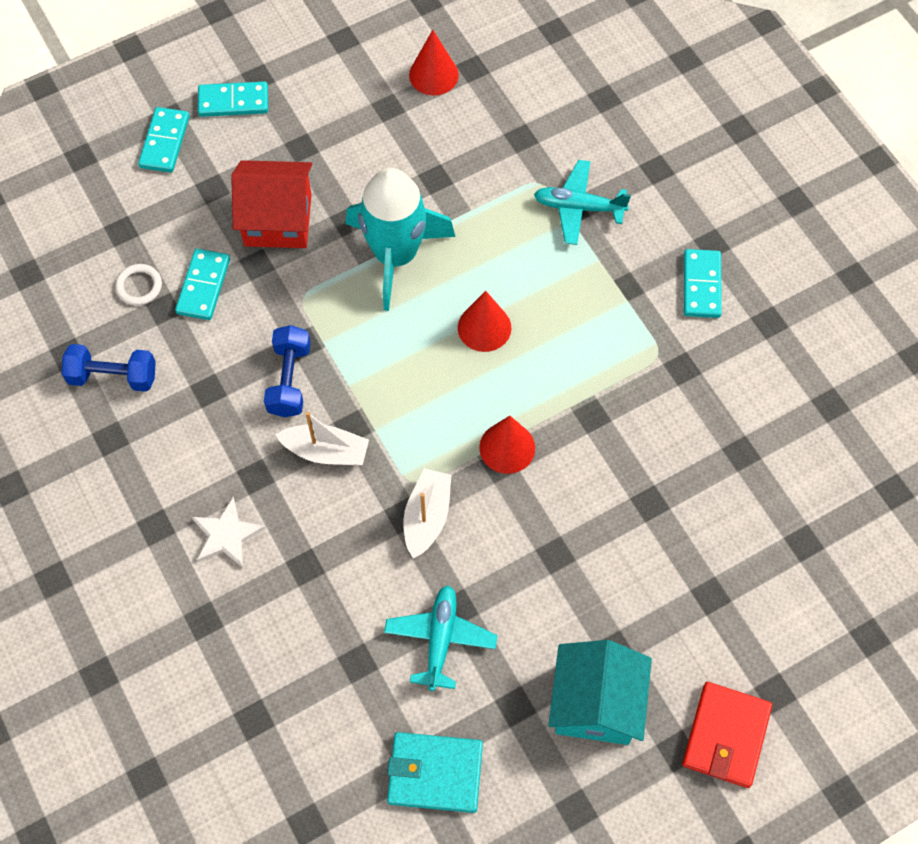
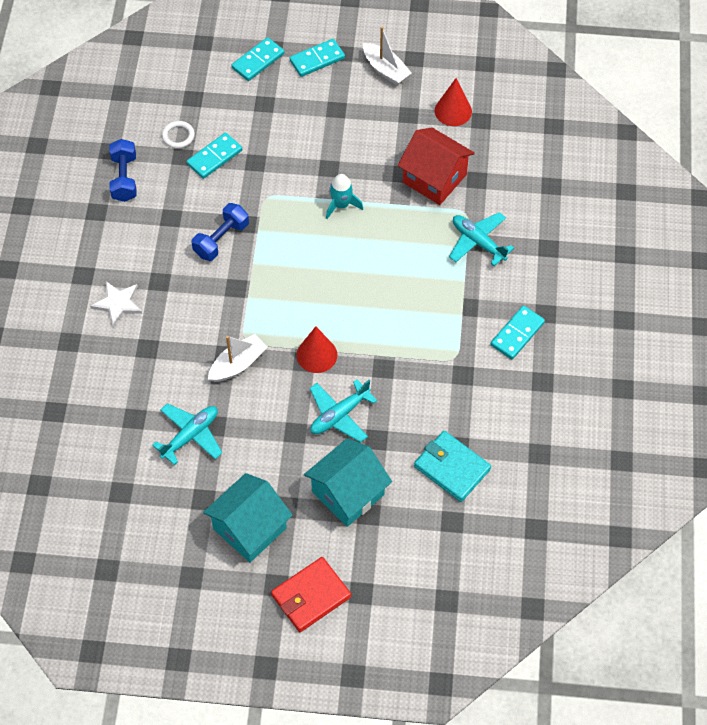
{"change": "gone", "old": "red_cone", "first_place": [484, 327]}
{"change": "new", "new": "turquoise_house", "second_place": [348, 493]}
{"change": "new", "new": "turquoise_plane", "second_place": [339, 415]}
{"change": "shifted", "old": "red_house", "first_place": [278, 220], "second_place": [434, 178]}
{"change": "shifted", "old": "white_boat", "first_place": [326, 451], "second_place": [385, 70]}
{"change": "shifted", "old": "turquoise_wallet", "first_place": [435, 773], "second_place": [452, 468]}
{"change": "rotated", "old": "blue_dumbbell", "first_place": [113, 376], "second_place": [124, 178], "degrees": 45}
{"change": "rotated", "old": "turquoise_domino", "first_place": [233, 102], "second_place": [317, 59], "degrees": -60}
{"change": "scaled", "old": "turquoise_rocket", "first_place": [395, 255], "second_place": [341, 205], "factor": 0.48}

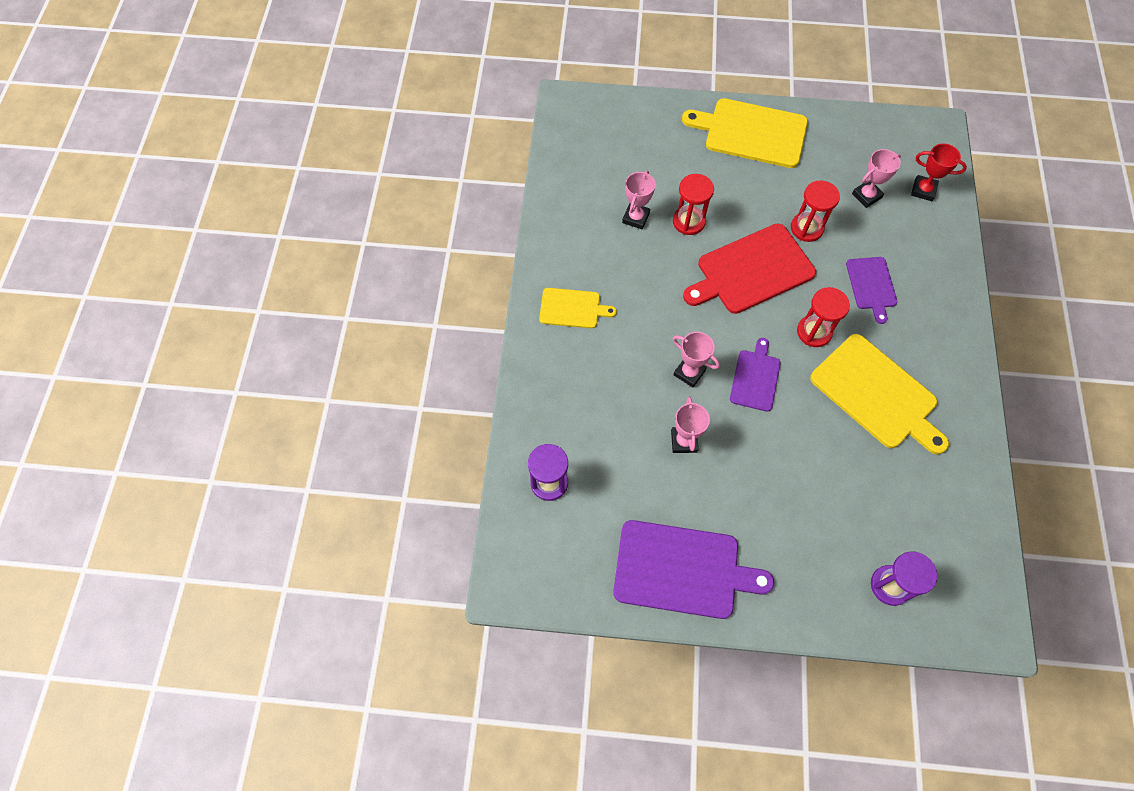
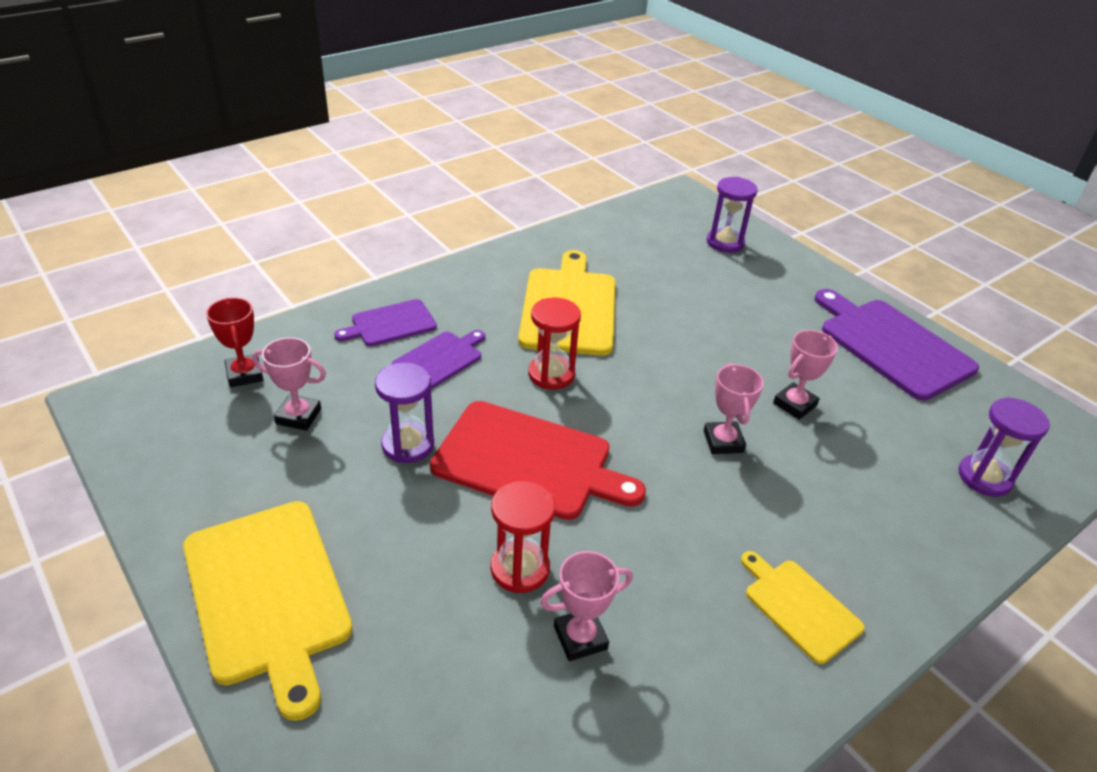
{"change": "shifted", "old": "purple_cutting_board", "first_place": [755, 378], "second_place": [390, 324]}
{"change": "repainted", "old": "red_hourglass", "new": "purple_hourglass", "first_place": [806, 228], "second_place": [408, 444]}

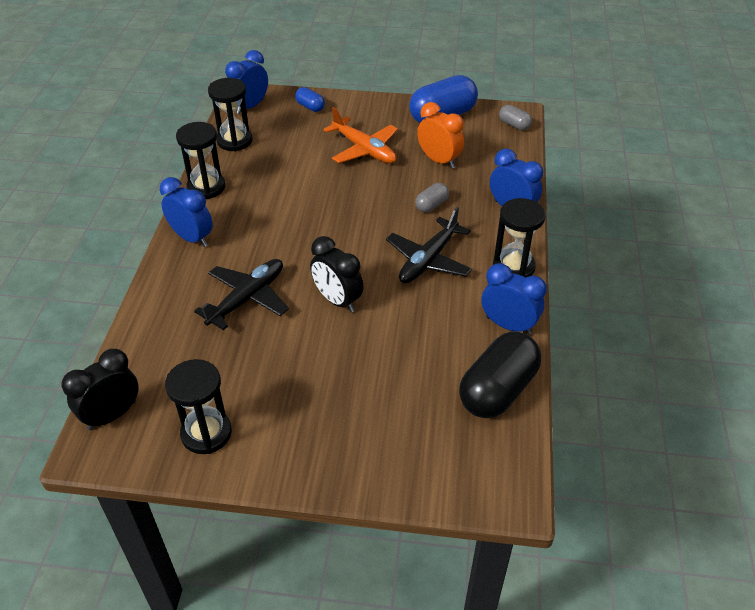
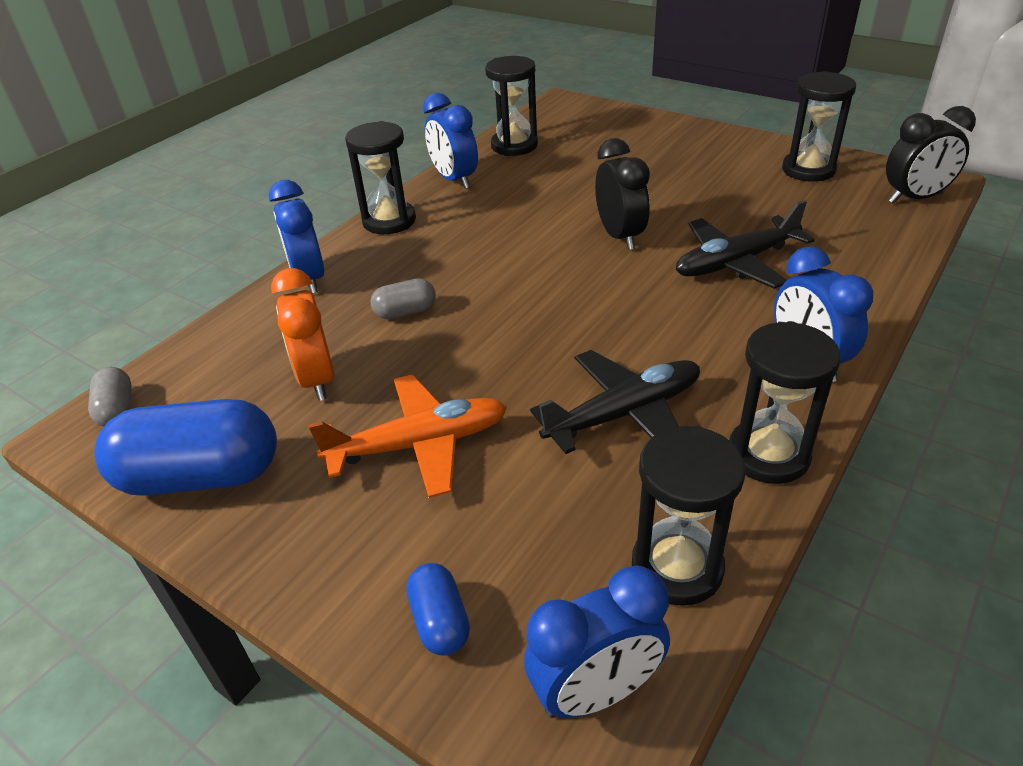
{"change": "shifted", "old": "black_plane", "first_place": [428, 260], "second_place": [623, 414]}
{"change": "swapped", "old": "black_capsule", "new": "black_hourglass", "first_place": [497, 390], "second_place": [514, 145]}
{"change": "rotated", "old": "orange_plane", "first_place": [364, 149], "second_place": [418, 445], "degrees": 90}

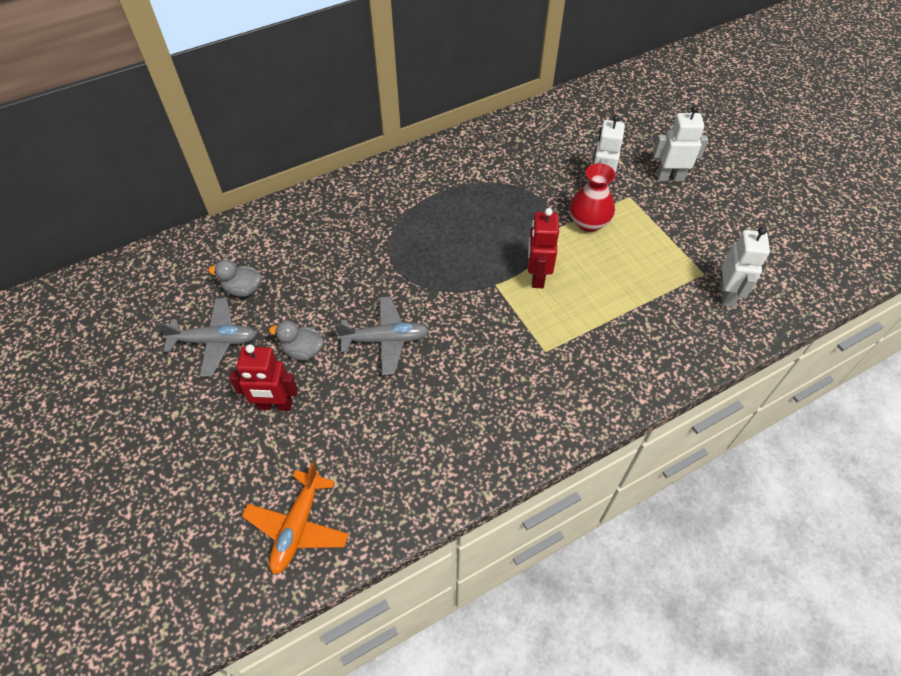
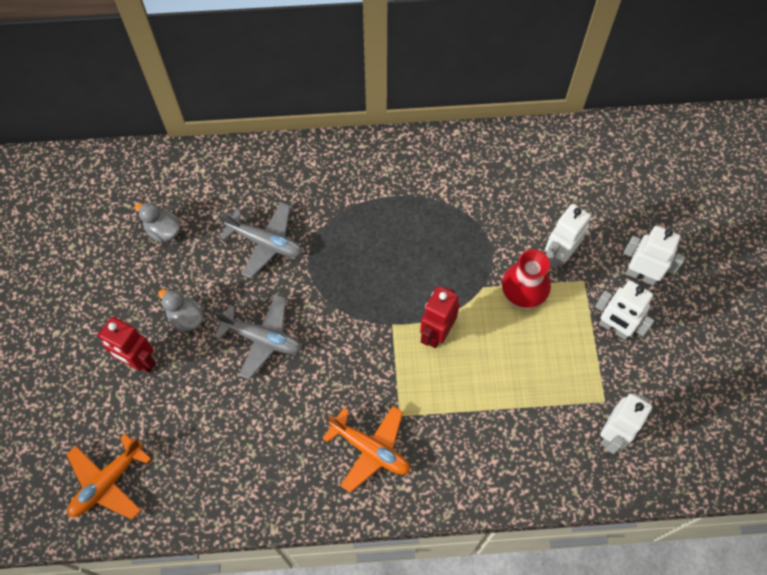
{"change": "new", "new": "orange_plane", "second_place": [370, 449]}
{"change": "new", "new": "white_robot", "second_place": [614, 328]}
{"change": "shifted", "old": "grey_plane", "first_place": [214, 341], "second_place": [265, 243]}

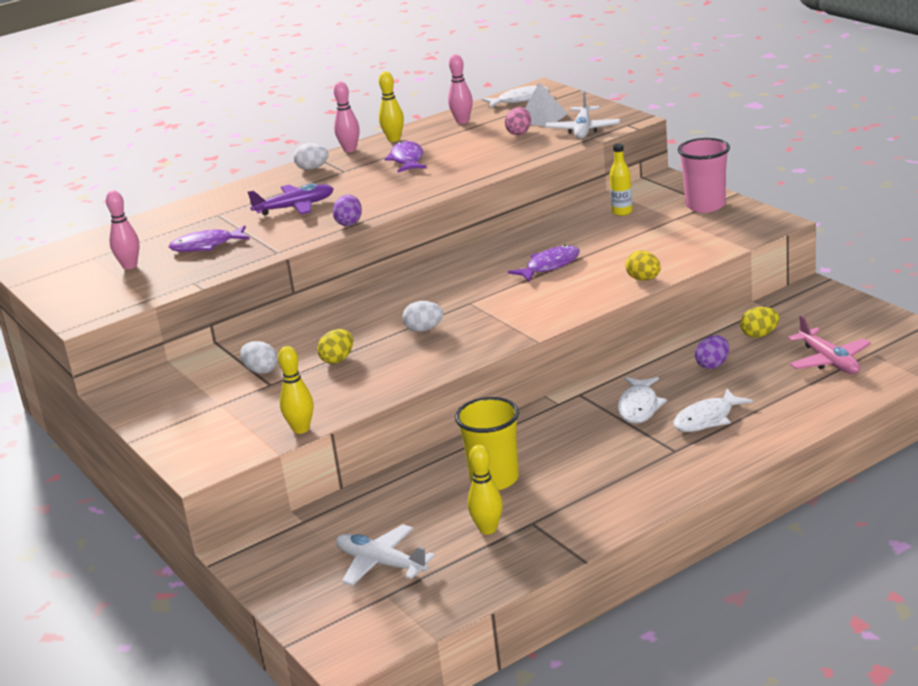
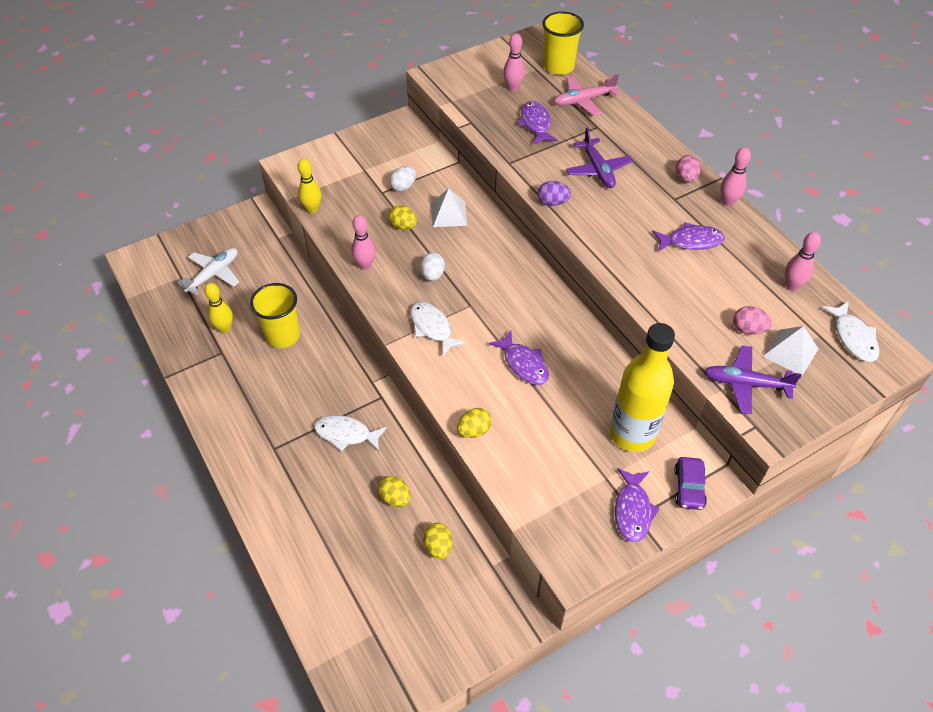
{"change": "gone", "old": "yellow_bowling_pin", "first_place": [394, 139]}
{"change": "new", "new": "pink_bowling_pin", "second_place": [365, 265]}
{"change": "new", "new": "white_pyramid", "second_place": [449, 214]}
{"change": "new", "new": "yellow_cup", "second_place": [558, 67]}
{"change": "new", "new": "purple_car", "second_place": [689, 487]}
{"change": "shifted", "old": "white_fish", "first_place": [707, 419], "second_place": [432, 328]}
{"change": "shifted", "old": "pink_plane", "first_place": [829, 361], "second_place": [583, 100]}
{"change": "swapped", "old": "pink_cup", "new": "purple_fish", "first_place": [705, 205], "second_place": [632, 511]}
{"change": "repainted", "old": "white_egg", "new": "pink_egg", "first_place": [312, 168], "second_place": [685, 178]}
{"change": "repainted", "old": "white_plane", "new": "purple_plane", "first_place": [583, 130], "second_place": [745, 384]}
{"change": "repainted", "old": "purple_egg", "new": "yellow_egg", "first_place": [712, 365], "second_place": [395, 498]}
{"change": "scaled", "old": "yellow_bottle", "first_place": [622, 212], "second_place": [632, 434], "factor": 2.22}

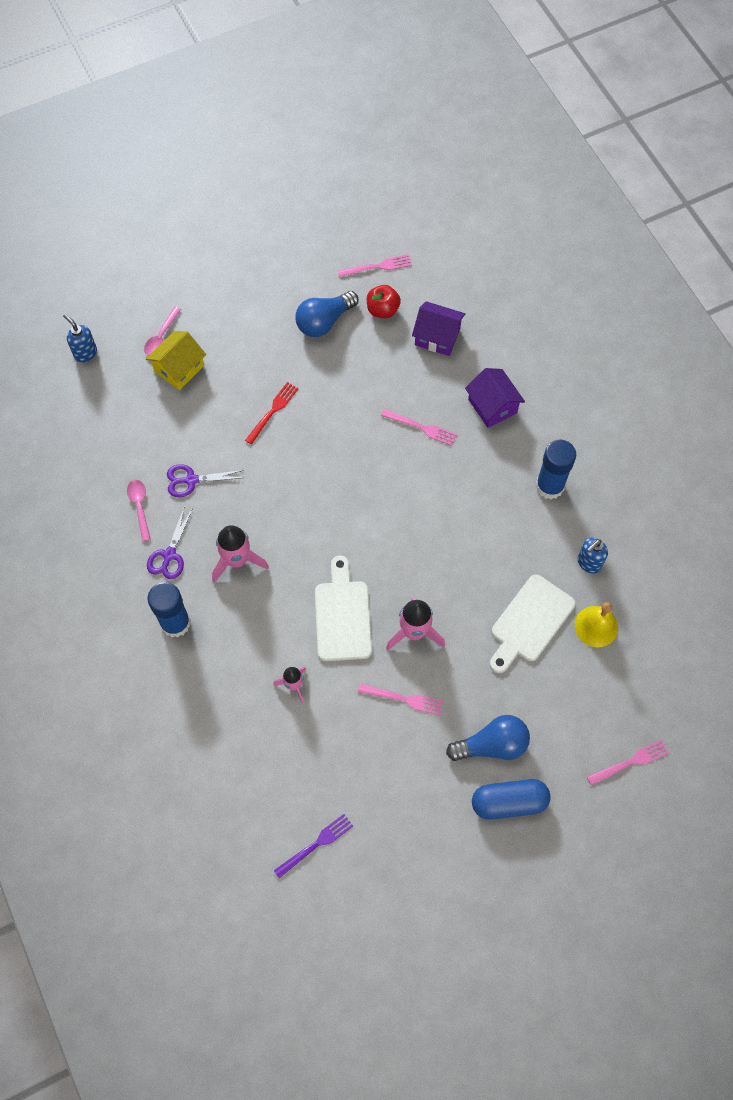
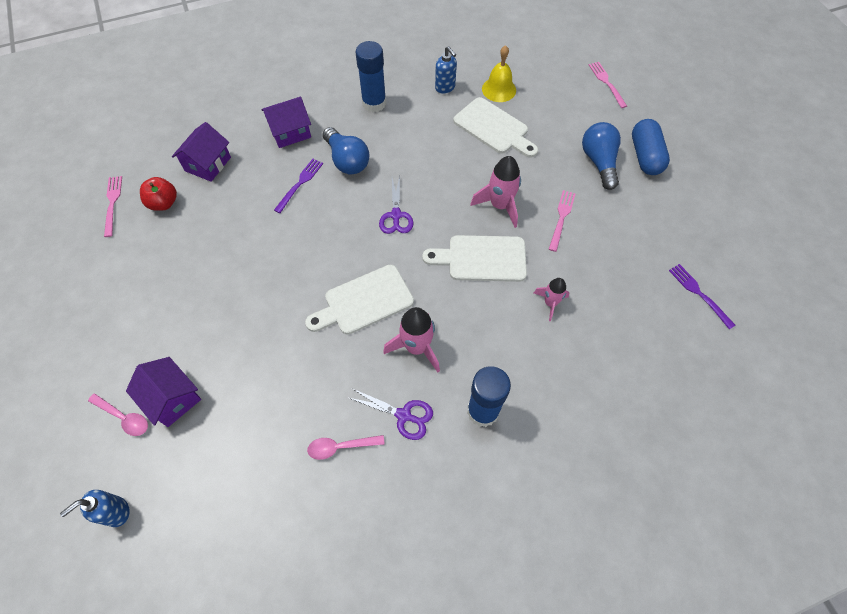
{"change": "gone", "old": "red_fork", "first_place": [273, 411]}
{"change": "new", "new": "white_cutting_board", "second_place": [364, 301]}
{"change": "shifted", "old": "purple_scissors", "first_place": [191, 480], "second_place": [396, 215]}
{"change": "shifted", "old": "blue_light_bulb", "first_place": [324, 321], "second_place": [347, 160]}
{"change": "repainted", "old": "yellow_house", "new": "purple_house", "first_place": [179, 368], "second_place": [172, 398]}
{"change": "repainted", "old": "pink_fork", "new": "purple_fork", "first_place": [422, 428], "second_place": [300, 183]}

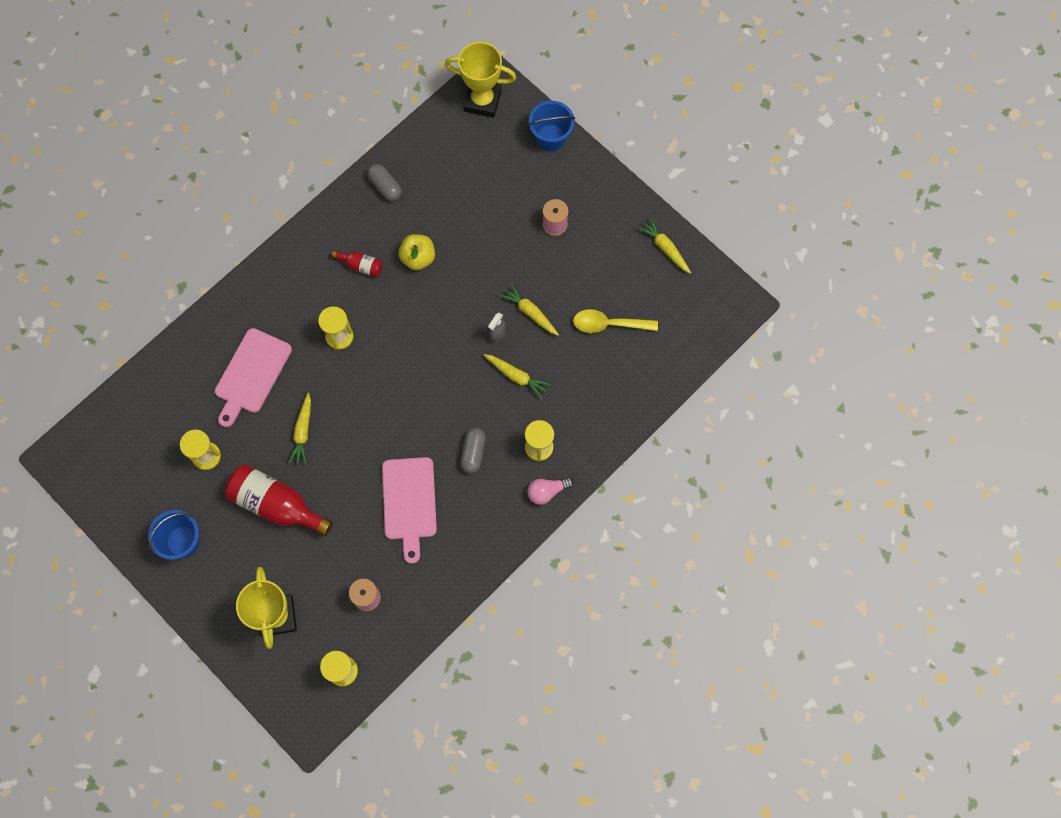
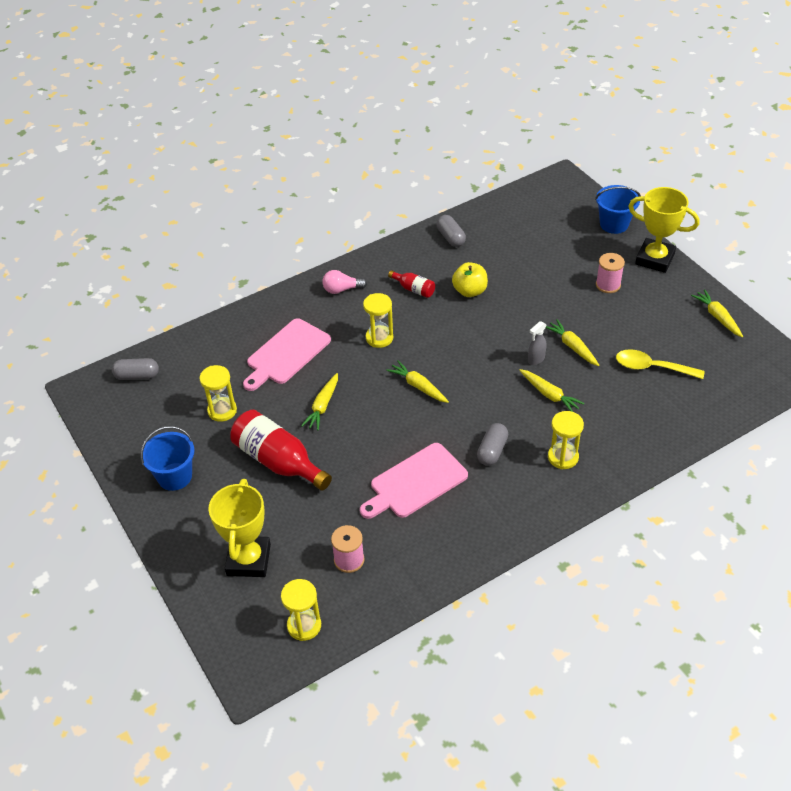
{"change": "new", "new": "grey_capsule", "second_place": [137, 376]}
{"change": "new", "new": "yellow_carrot", "second_place": [418, 386]}
{"change": "shifted", "old": "yellow_trophy", "first_place": [482, 101], "second_place": [655, 259]}
{"change": "shifted", "old": "pink_light_bulb", "first_place": [547, 492], "second_place": [341, 289]}
{"change": "rotated", "old": "pink_cutting_board", "first_place": [409, 502], "second_place": [415, 482], "degrees": 45}

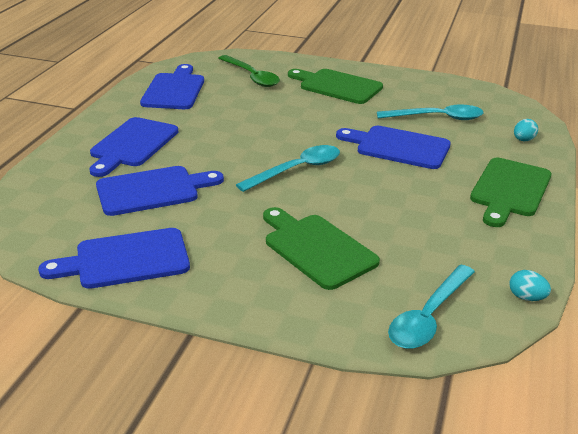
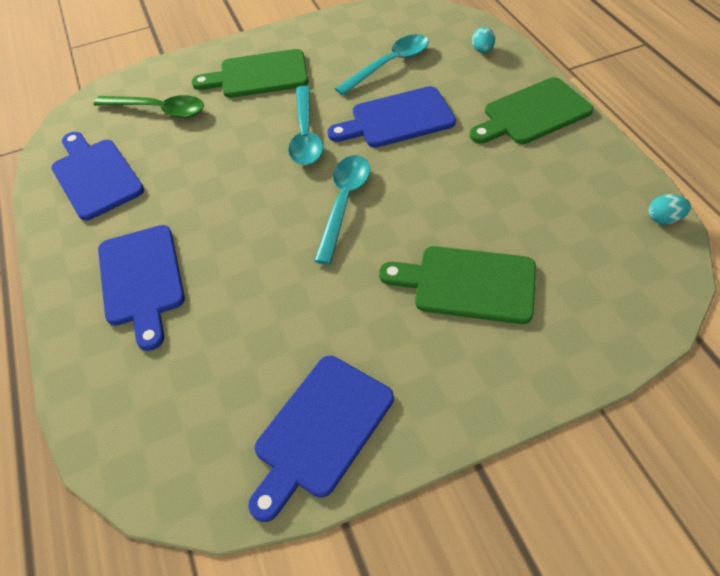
{"change": "gone", "old": "blue_cutting_board", "first_place": [153, 190]}
{"change": "shifted", "old": "turquoise_spoon", "first_place": [428, 316], "second_place": [305, 135]}
{"change": "rotated", "old": "green_cutting_board", "first_place": [509, 190], "second_place": [532, 113], "degrees": 75}

